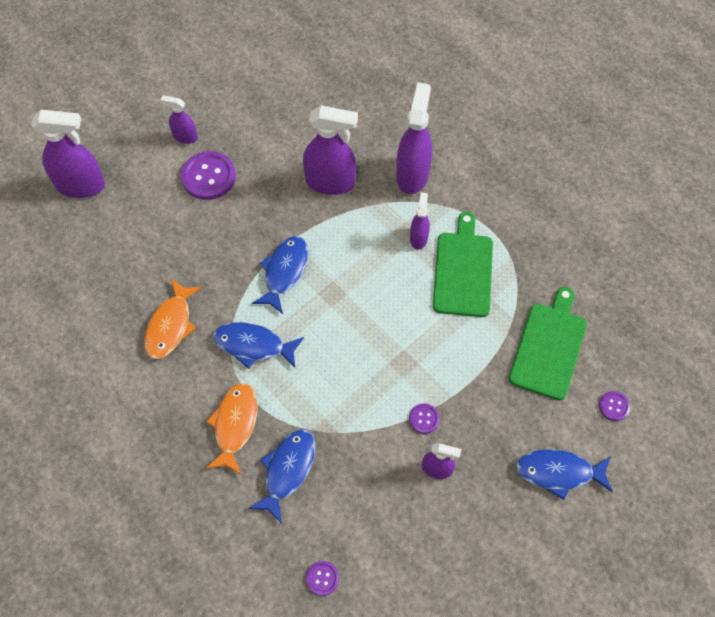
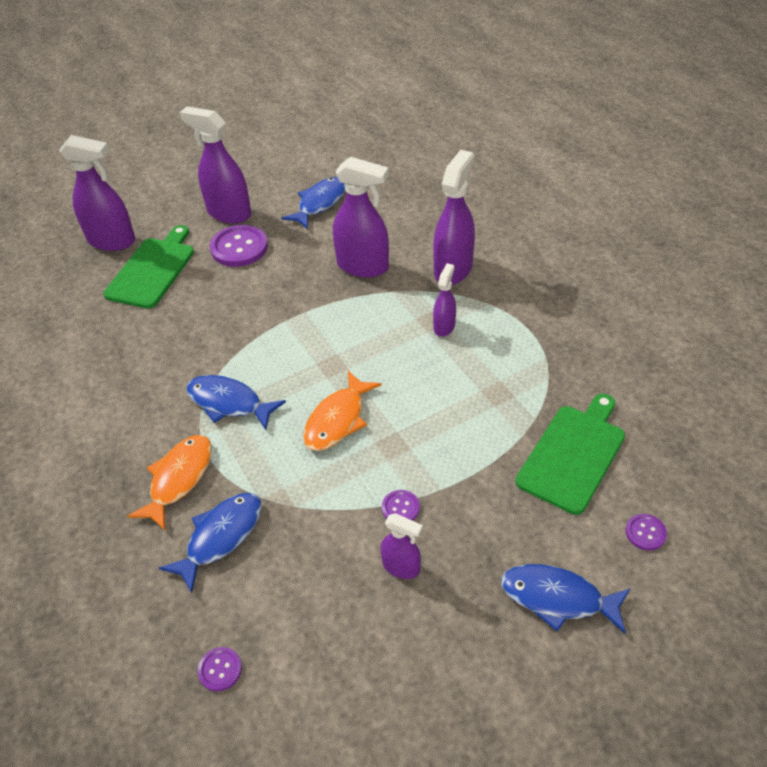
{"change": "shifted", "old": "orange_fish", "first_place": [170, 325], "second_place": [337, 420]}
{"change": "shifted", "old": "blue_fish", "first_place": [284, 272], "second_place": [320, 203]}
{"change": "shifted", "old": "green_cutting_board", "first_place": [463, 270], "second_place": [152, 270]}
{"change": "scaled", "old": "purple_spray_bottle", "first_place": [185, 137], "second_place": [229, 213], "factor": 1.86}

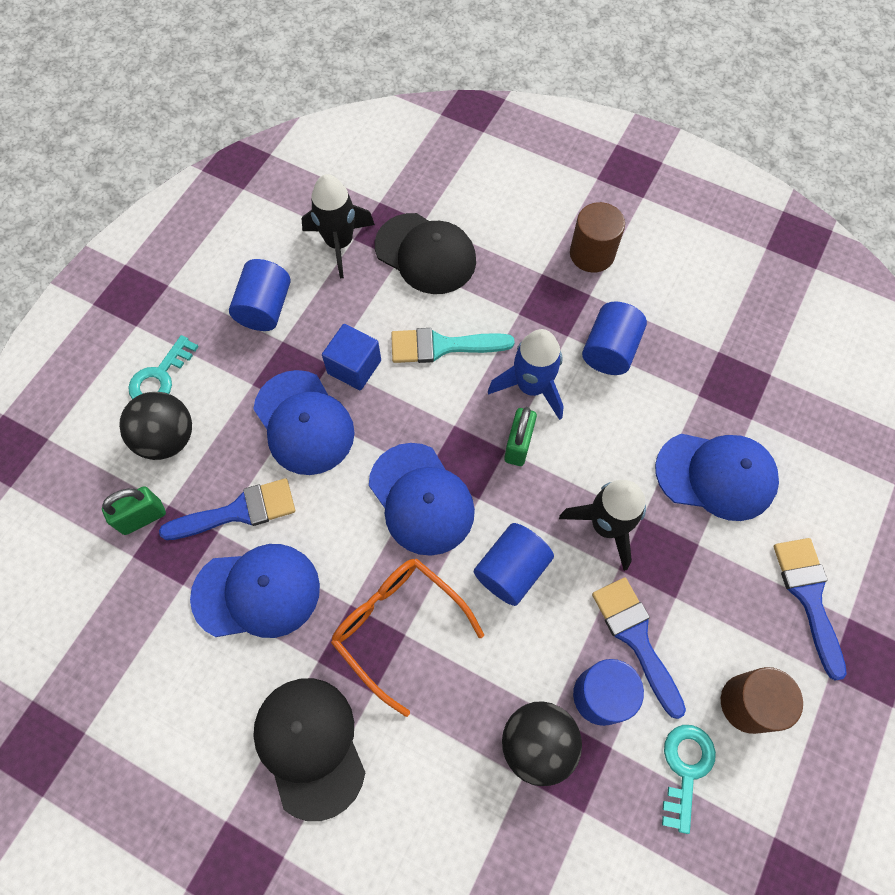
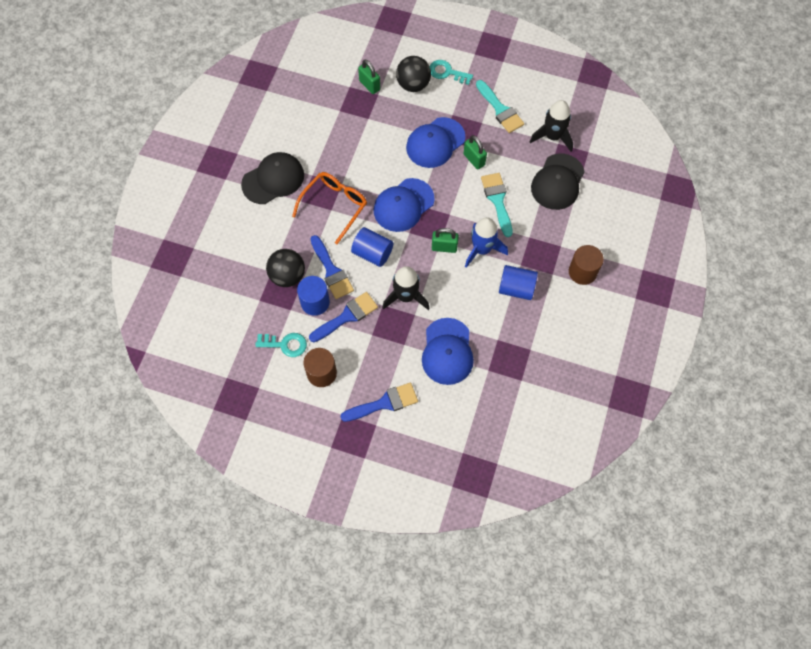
{"change": "gone", "old": "blue_cap", "first_place": [257, 592]}
{"change": "shifted", "old": "blue_brush", "first_place": [238, 511], "second_place": [331, 271]}
{"change": "swapped", "old": "blue_cylinder", "new": "turquoise_brush", "first_place": [265, 308], "second_place": [500, 110]}
{"change": "swapped", "old": "blue_cube", "new": "green_padlock", "first_place": [354, 367], "second_place": [474, 159]}

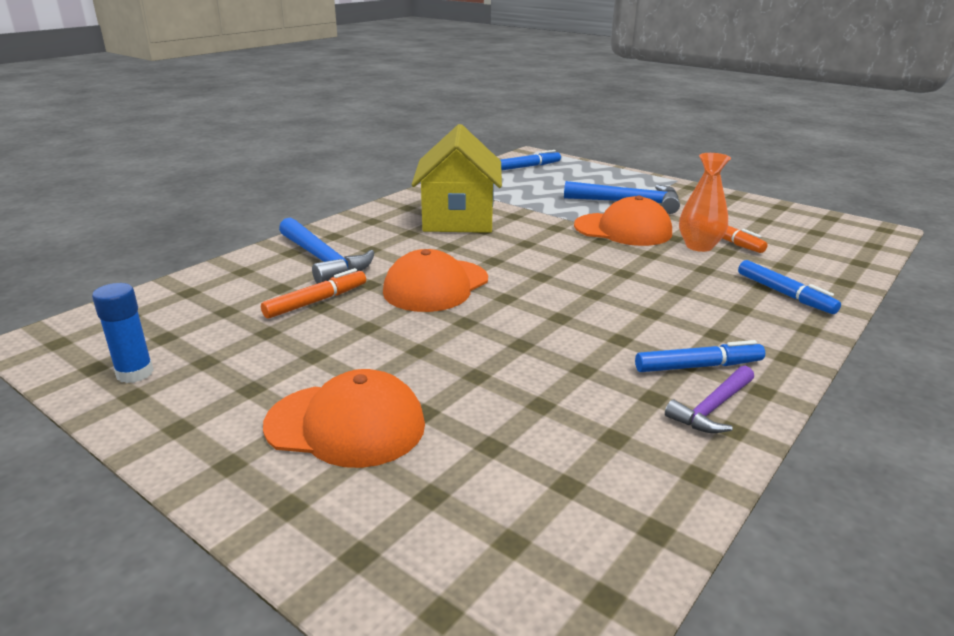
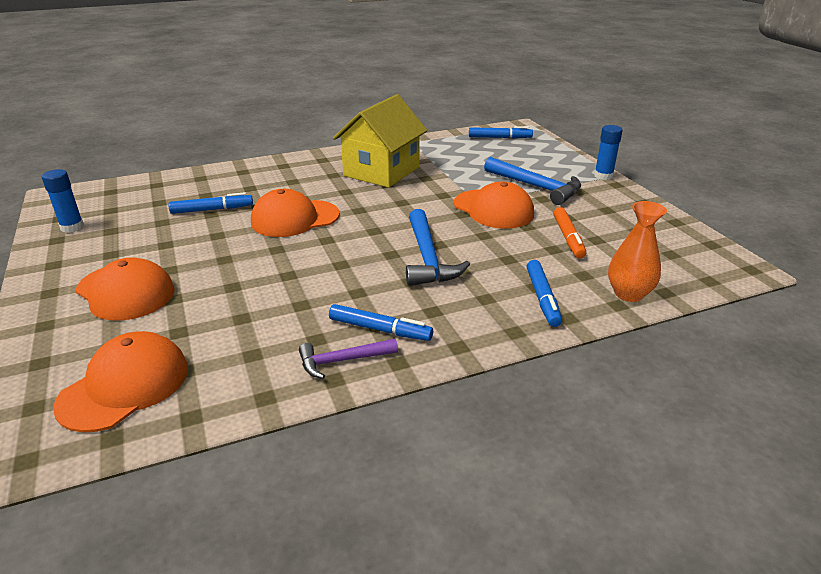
{"change": "new", "new": "orange_cap", "second_place": [125, 386]}
{"change": "new", "new": "blue_glue_stick", "second_place": [603, 176]}
{"change": "shifted", "old": "blue_hammer", "first_place": [323, 260], "second_place": [428, 258]}
{"change": "shifted", "old": "orange_vase", "first_place": [699, 246], "second_place": [628, 294]}
{"change": "repainted", "old": "orange_marker", "new": "blue_marker", "first_place": [316, 301], "second_place": [212, 210]}

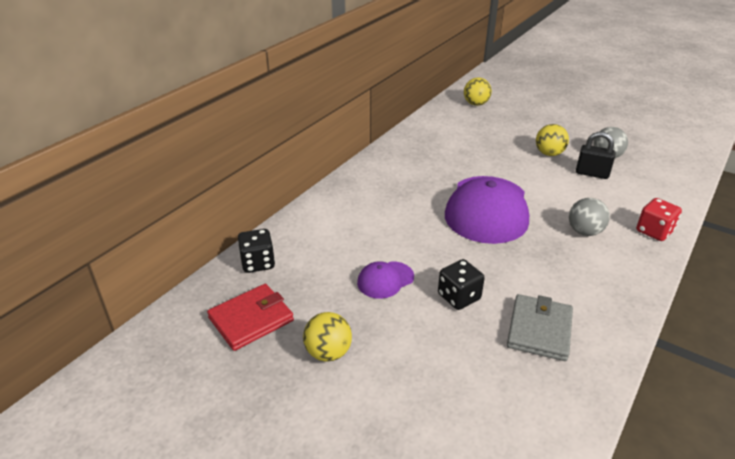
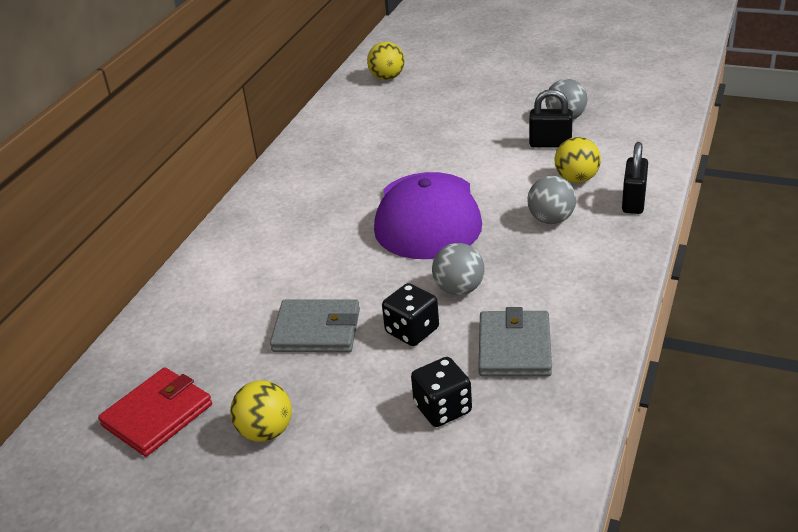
{"change": "new", "new": "grey_ball", "second_place": [459, 289]}
{"change": "shifted", "old": "black_dice", "first_place": [258, 263], "second_place": [442, 408]}
{"change": "shifted", "old": "yellow_ball", "first_place": [549, 153], "second_place": [576, 179]}
{"change": "swapped", "old": "purple_cap", "new": "grey_wallet", "first_place": [385, 280], "second_place": [317, 330]}
{"change": "swapped", "old": "red_dice", "new": "black_padlock", "first_place": [654, 231], "second_place": [633, 202]}

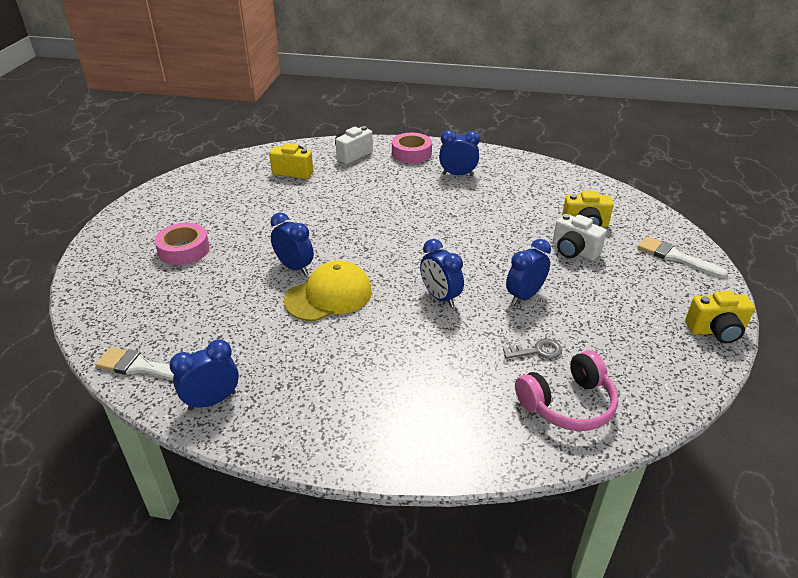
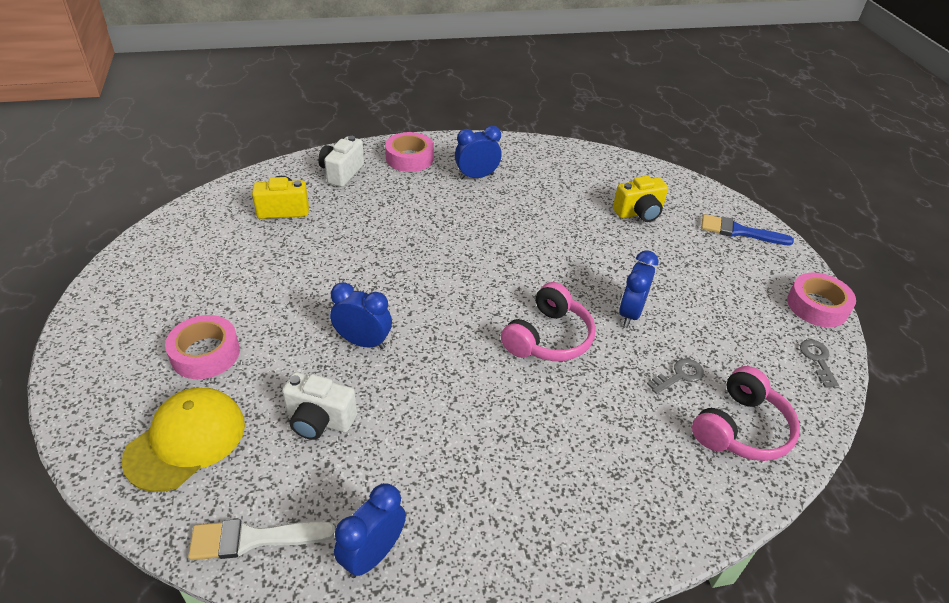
{"change": "new", "new": "grey_key", "second_place": [817, 360]}
{"change": "shifted", "old": "yellow_cap", "first_place": [329, 296], "second_place": [186, 441]}
{"change": "shifted", "old": "white_camera", "first_place": [574, 251], "second_place": [319, 420]}
{"change": "swapped", "old": "blue_clock", "new": "pink_headphones", "first_place": [440, 297], "second_place": [548, 337]}
{"change": "swapped", "old": "yellow_camera", "new": "pink_tape", "first_place": [716, 331], "second_place": [817, 306]}
{"change": "repainted", "old": "white_brush", "new": "blue_brush", "first_place": [675, 257], "second_place": [739, 231]}

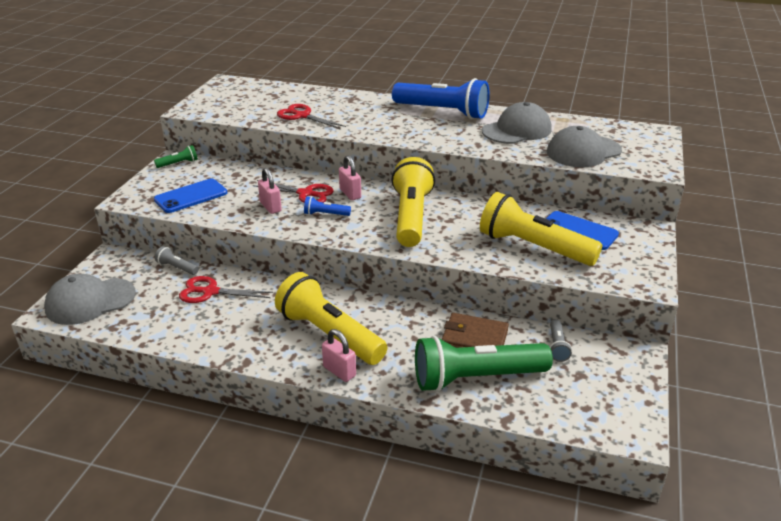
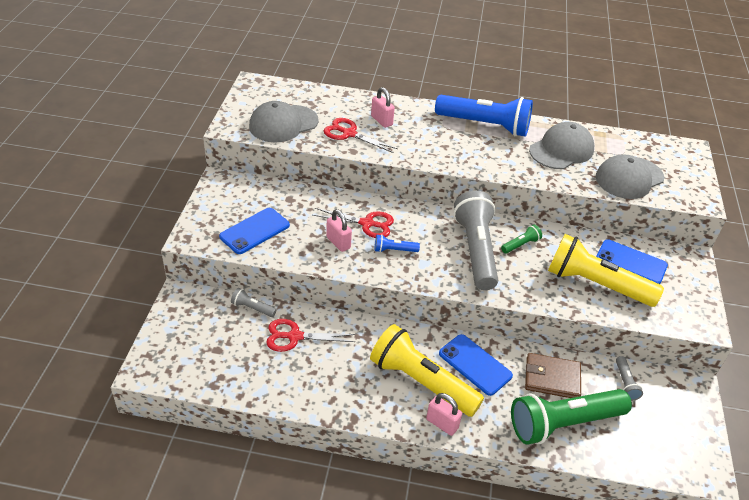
{"change": "new", "new": "blue_phone", "second_place": [475, 364]}
{"change": "shifted", "old": "grey_cap", "first_place": [90, 301], "second_place": [283, 124]}
{"change": "shifted", "old": "green_flashlight", "first_place": [178, 163], "second_place": [520, 245]}
{"change": "shifted", "old": "pink_padlock", "first_place": [350, 194], "second_place": [381, 121]}
{"change": "repainted", "old": "yellow_flashlight", "new": "grey_flashlight", "first_place": [411, 217], "second_place": [475, 250]}

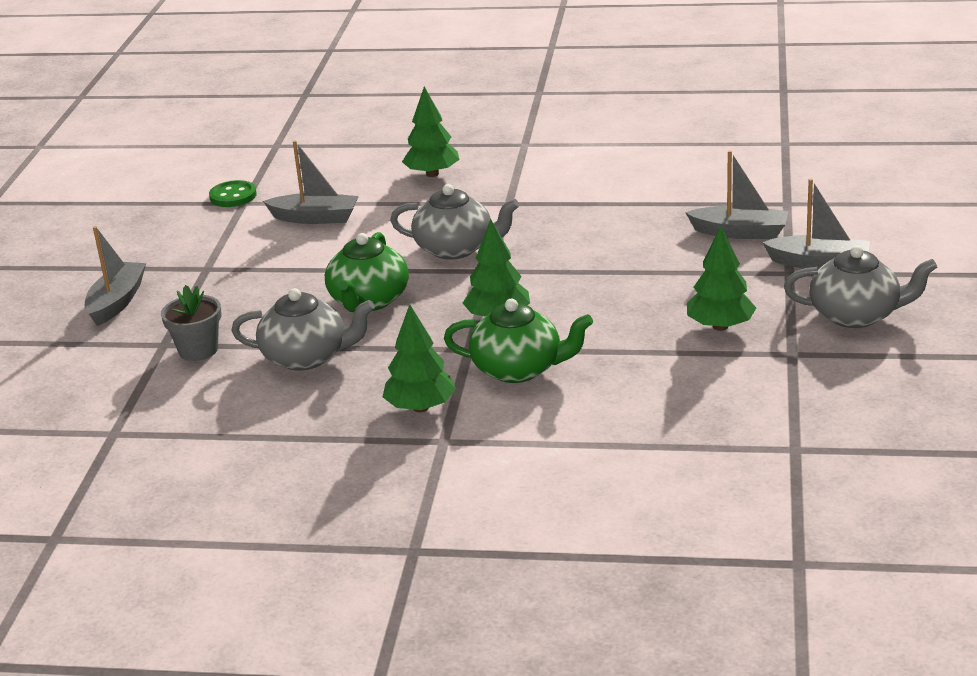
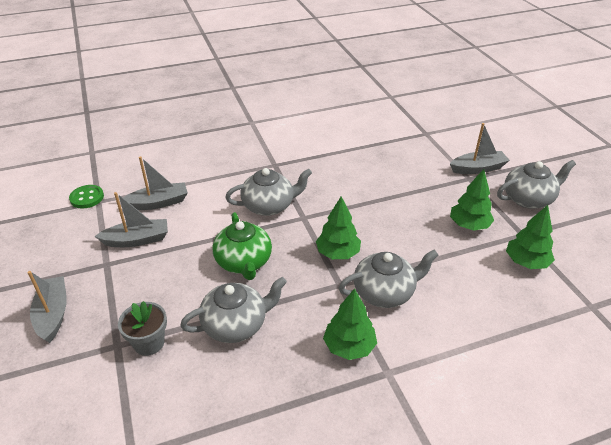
{"change": "shifted", "old": "green_tree", "first_place": [432, 174], "second_place": [526, 262]}
{"change": "shifted", "old": "grey_boat", "first_place": [740, 232], "second_place": [137, 240]}
{"change": "repainted", "old": "green_teapot", "new": "grey_teapot", "first_place": [519, 369], "second_place": [385, 292]}

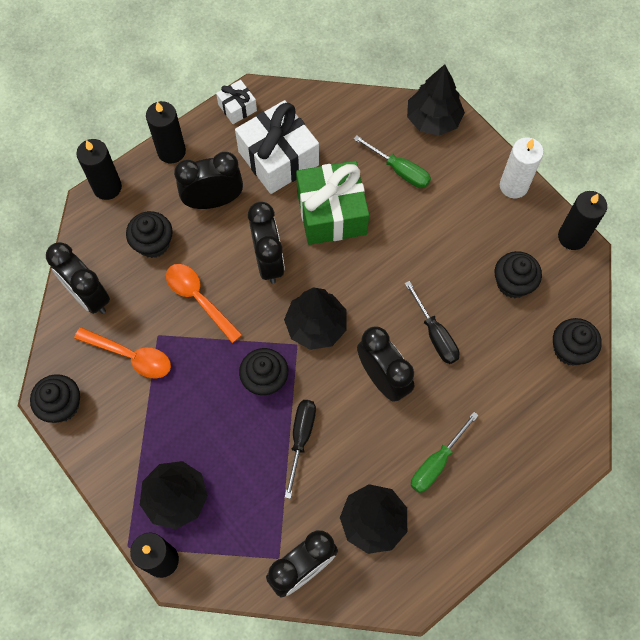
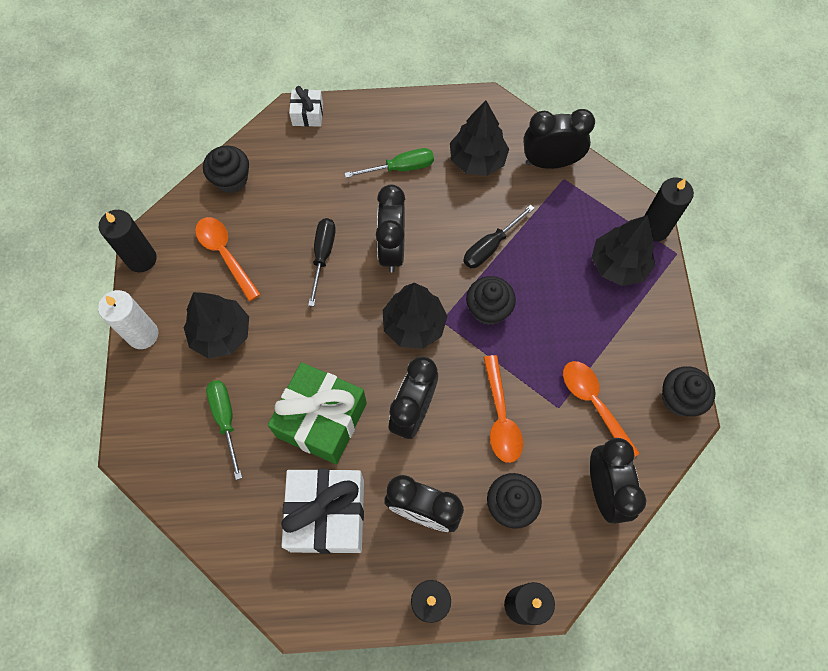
{"change": "shifted", "old": "white_gift", "first_place": [237, 107], "second_place": [307, 114]}
{"change": "shifted", "old": "black_tree", "first_place": [433, 119], "second_place": [221, 334]}
{"change": "swapped", "old": "black_cupcake", "new": "orange_spoon", "first_place": [513, 283], "second_place": [225, 254]}

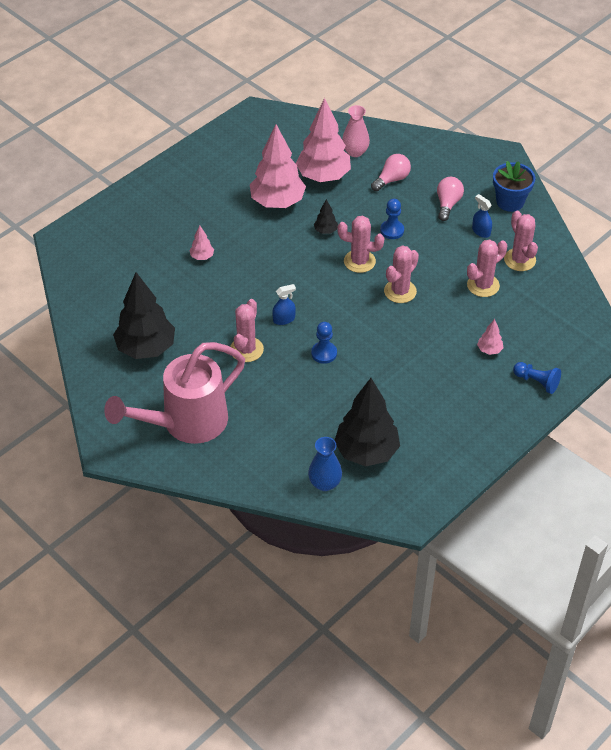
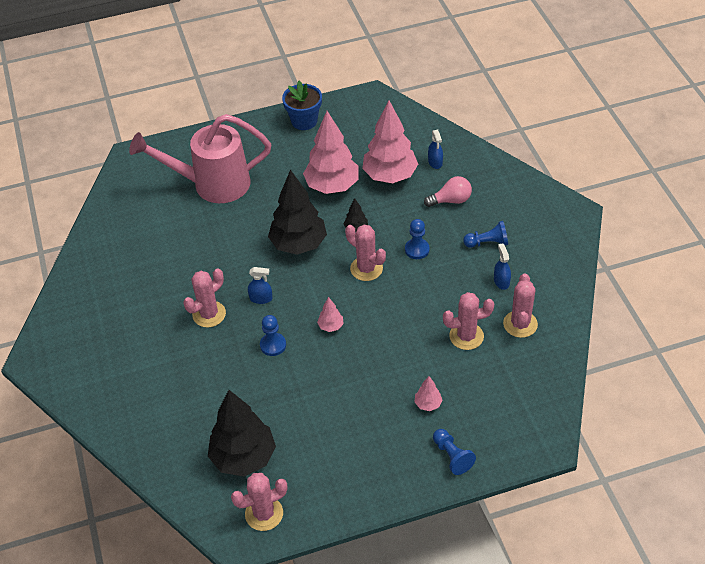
{"change": "gone", "old": "blue_vase", "first_place": [325, 483]}
{"change": "shifted", "old": "pink_watering_can", "first_place": [186, 423], "second_place": [213, 184]}
{"change": "shifted", "old": "black_tree", "first_place": [146, 348], "second_place": [298, 244]}
{"change": "shifted", "old": "pink_tree", "first_place": [202, 257], "second_place": [330, 326]}
{"change": "shifted", "old": "pink_cactus", "first_place": [400, 291], "second_place": [264, 514]}
{"change": "shifted", "old": "blue_flower_pot", "first_place": [510, 202], "second_place": [304, 121]}
{"change": "swapped", "old": "pink_vase", "new": "blue_spray_bottle", "first_place": [355, 152], "second_place": [435, 162]}
{"change": "swapped", "old": "pink_light_bulb", "new": "blue_pawn", "first_place": [448, 204], "second_place": [487, 243]}

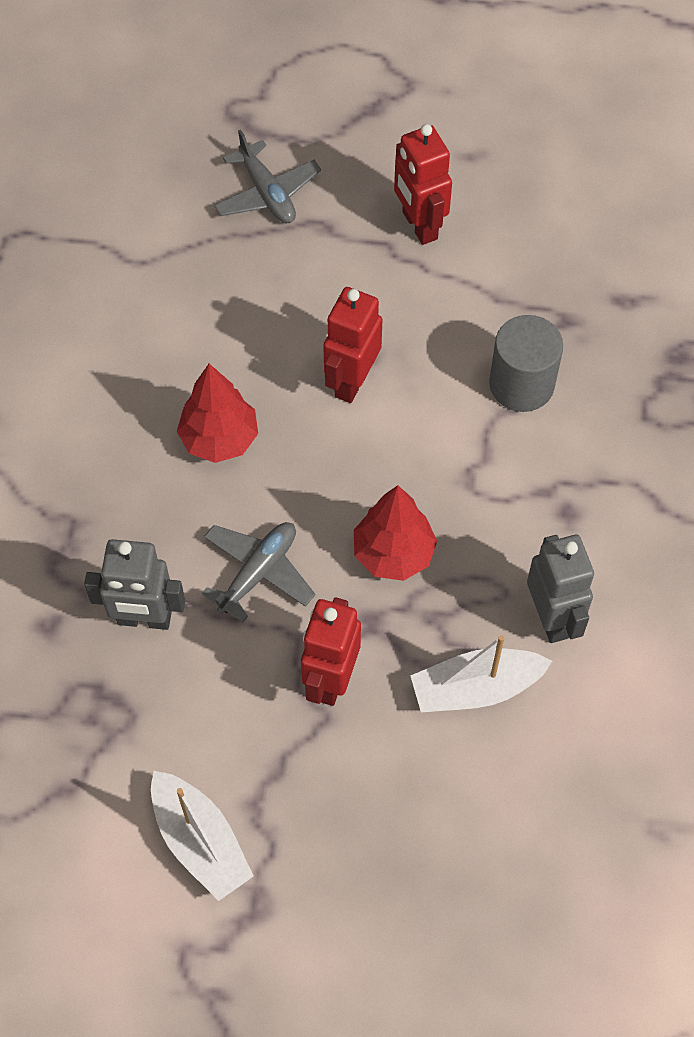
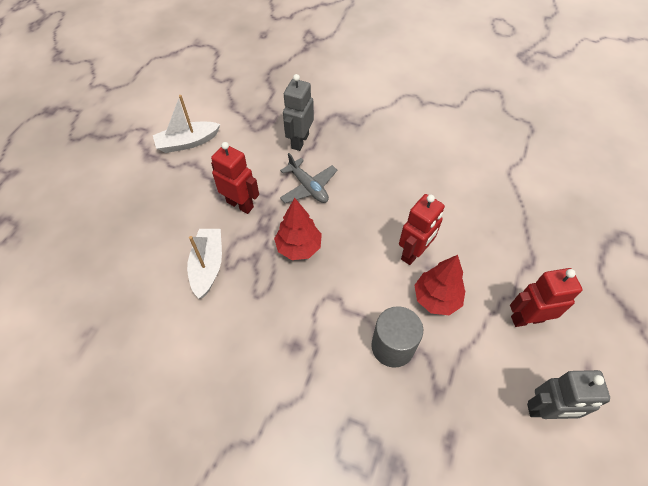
{"change": "gone", "old": "grey_plane", "first_place": [267, 193]}
{"change": "shifted", "old": "red_tree", "first_place": [219, 439], "second_place": [436, 298]}
{"change": "shifted", "old": "grey_robot", "first_place": [551, 618], "second_place": [545, 410]}
{"change": "rotated", "old": "red_robot", "first_place": [351, 381], "second_place": [413, 253], "degrees": 90}

